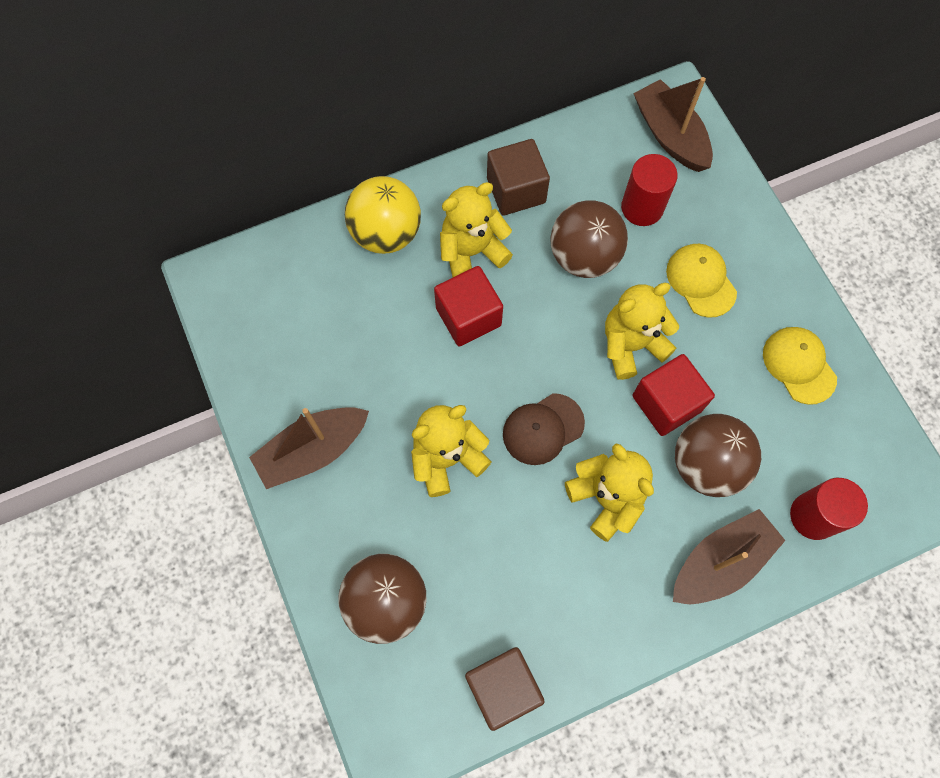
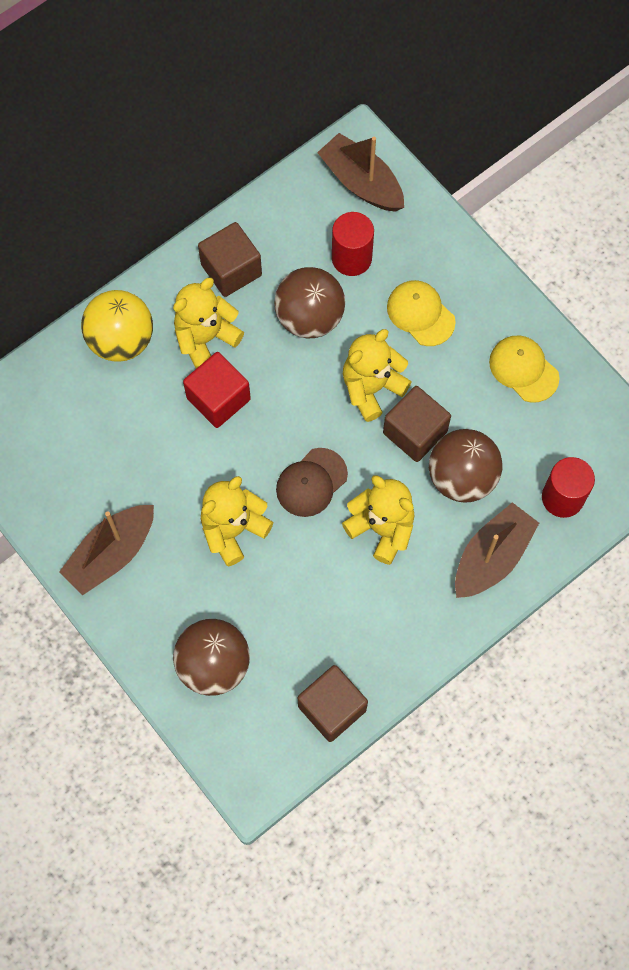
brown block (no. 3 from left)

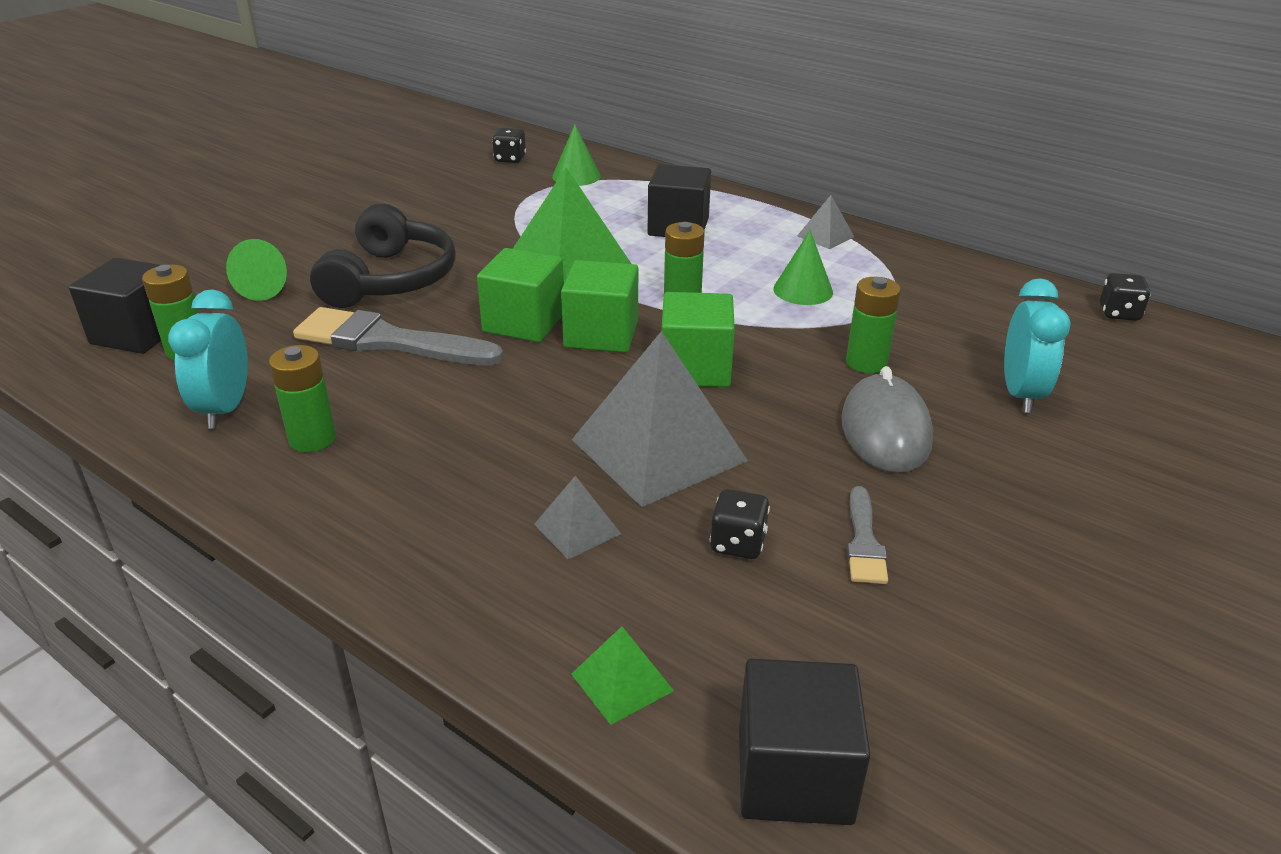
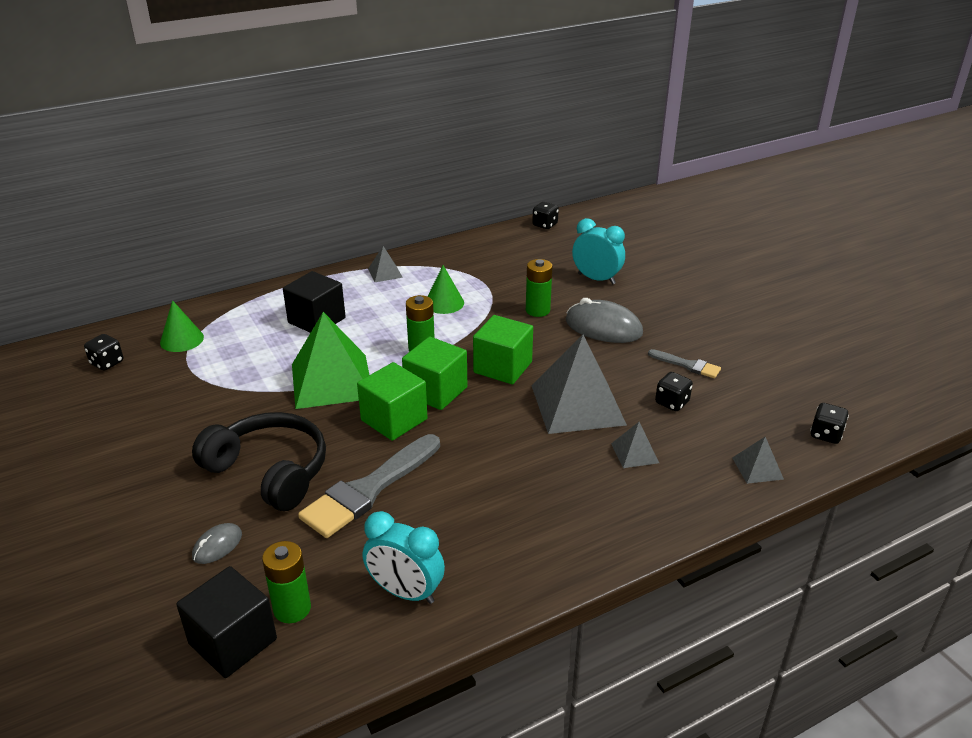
ash-grey mouse (no. 1 from left); ash-grey pyramid shape (no. 4 from left); ebony game die (no. 4 from left); emerald power cell (no. 2 from left in the first image)

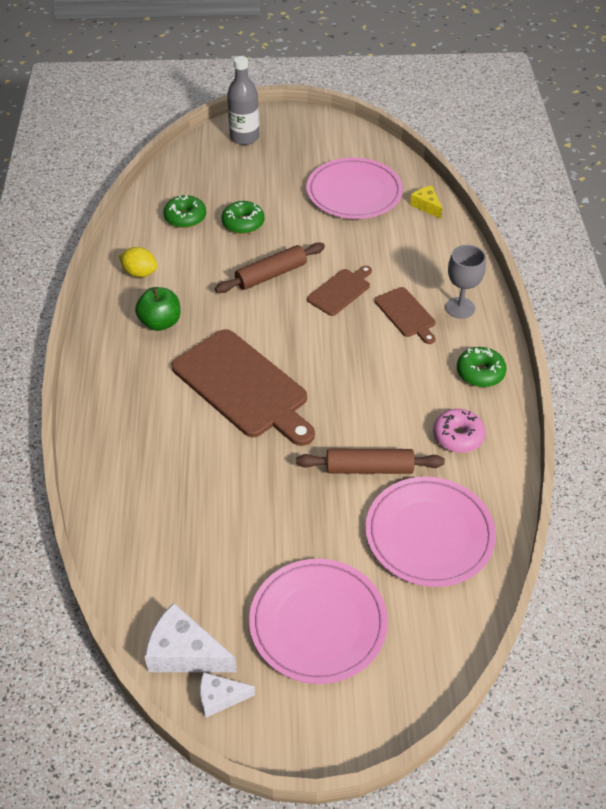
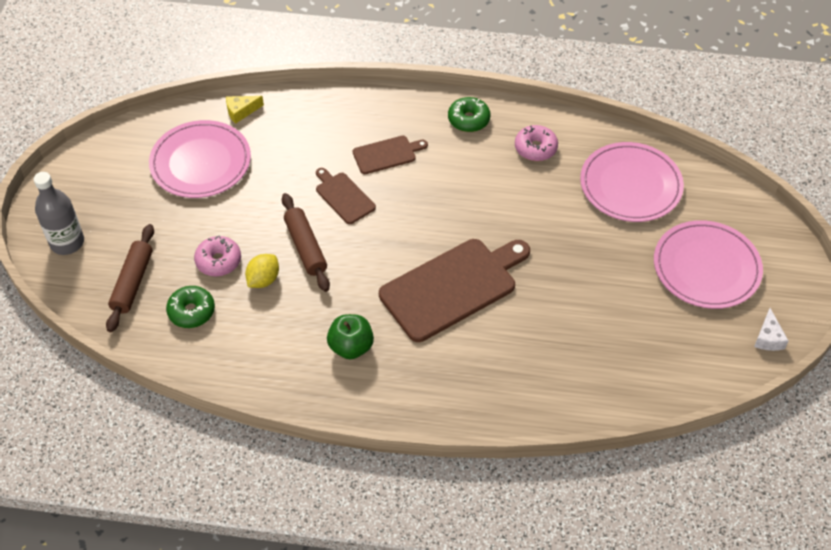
brown rolling pin (no. 1 from left); rose-pink glazed donut (no. 1 from left); yellow lemon; white cheese wedge (no. 1 from left in the first image); ash-grey chalice

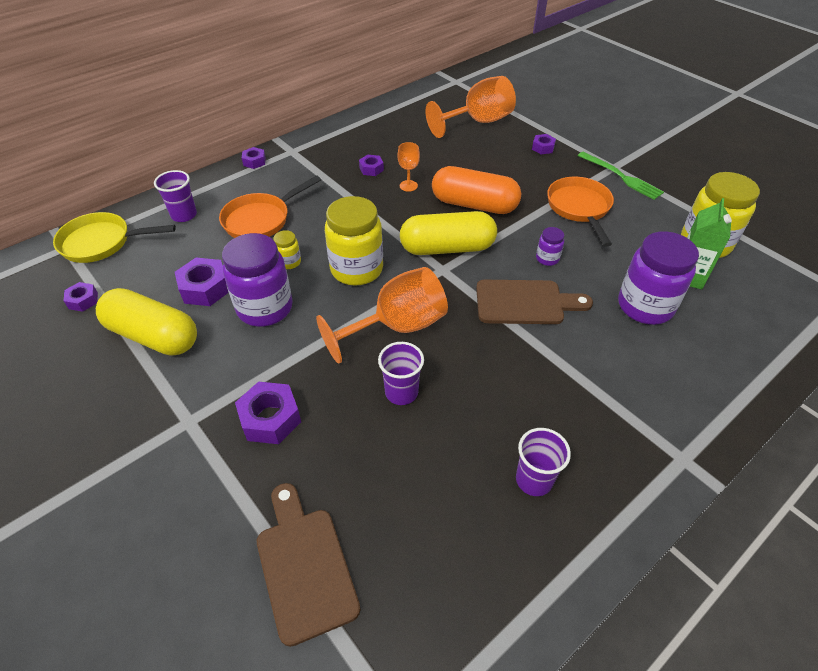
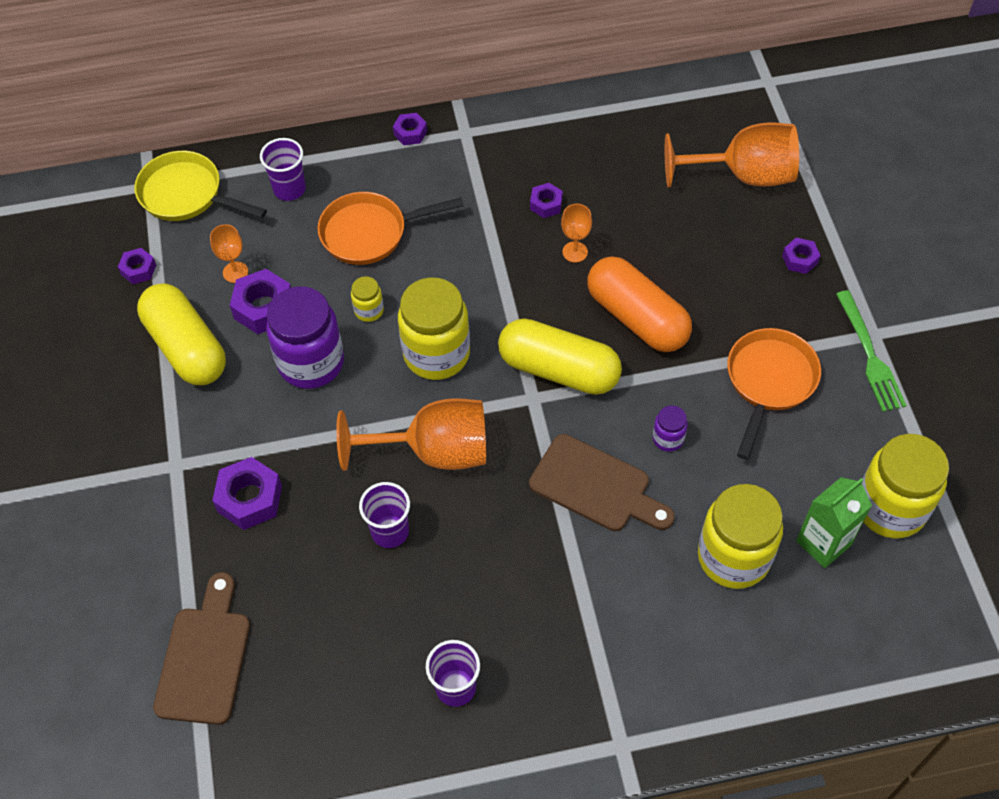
orange chalice (no. 1 from left); yellow preserve jar (no. 3 from left)

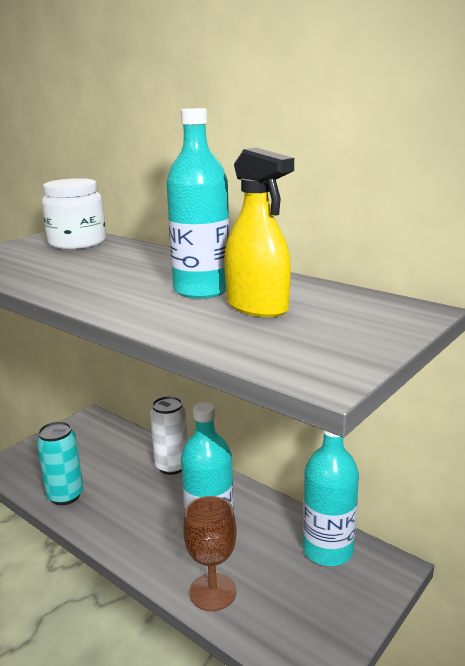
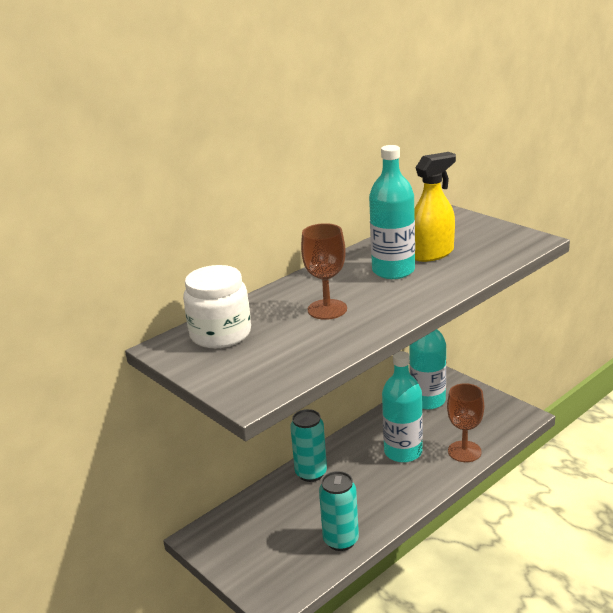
aqua can (no. 1 from left); brown chalice (no. 1 from left)

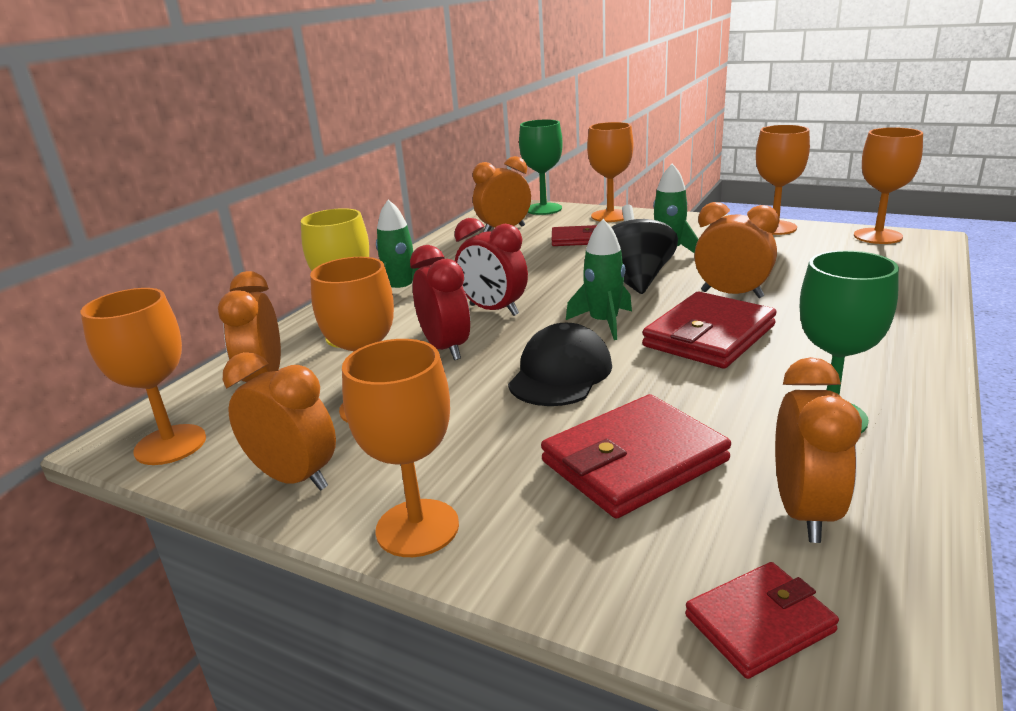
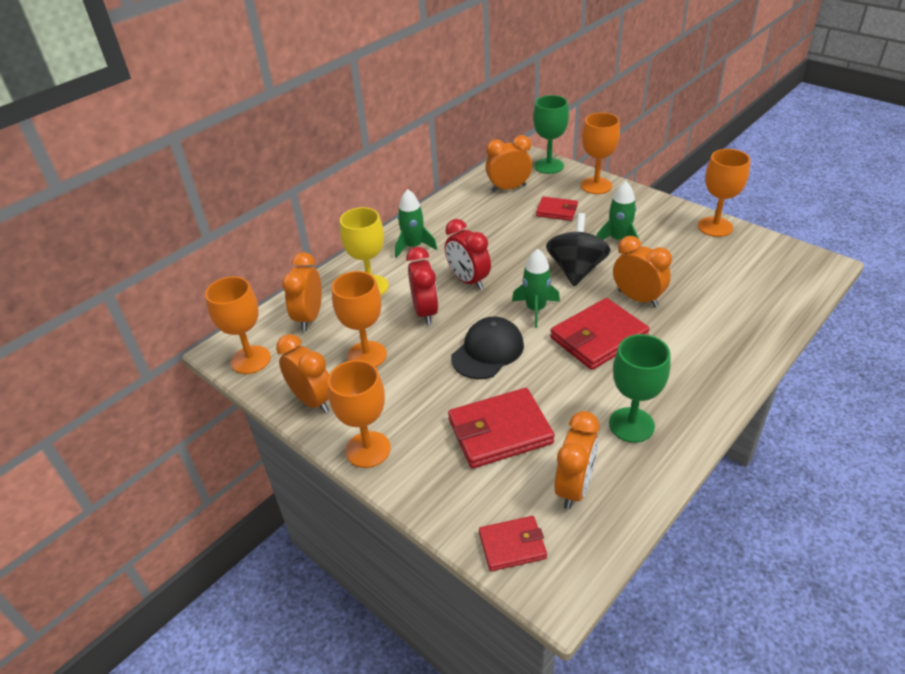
orange chalice (no. 6 from left in the first image)

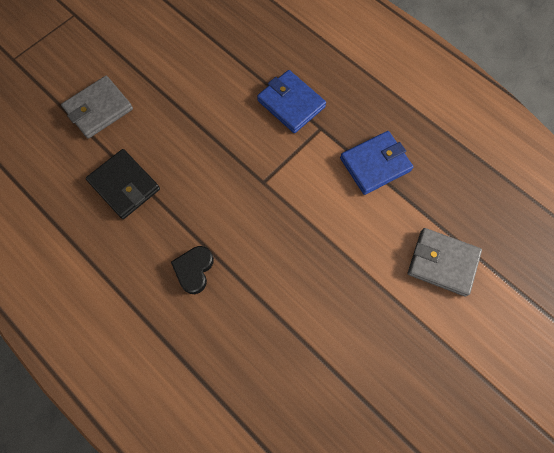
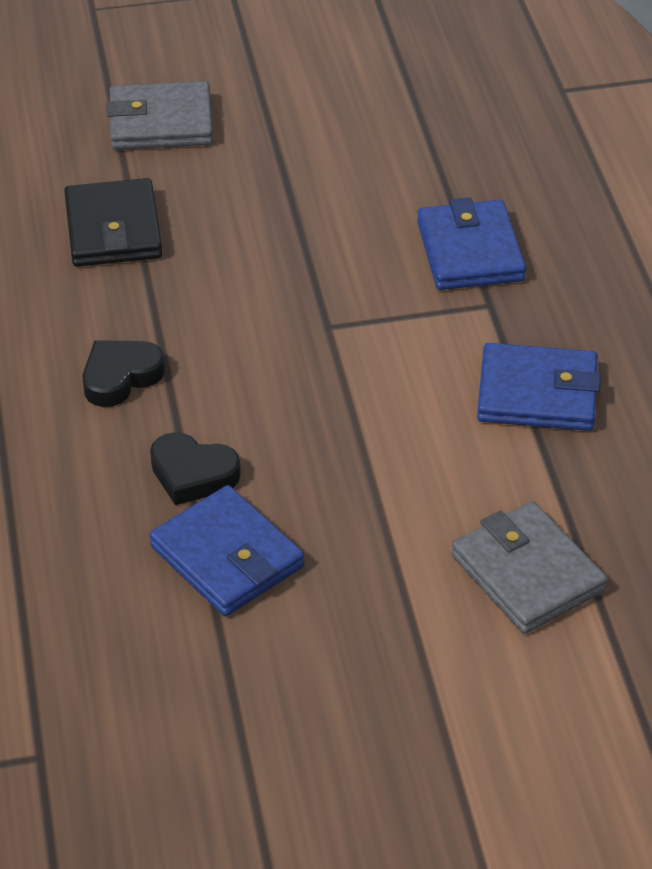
cobalt card wallet (no. 1 from left); ebony heart (no. 2 from left)

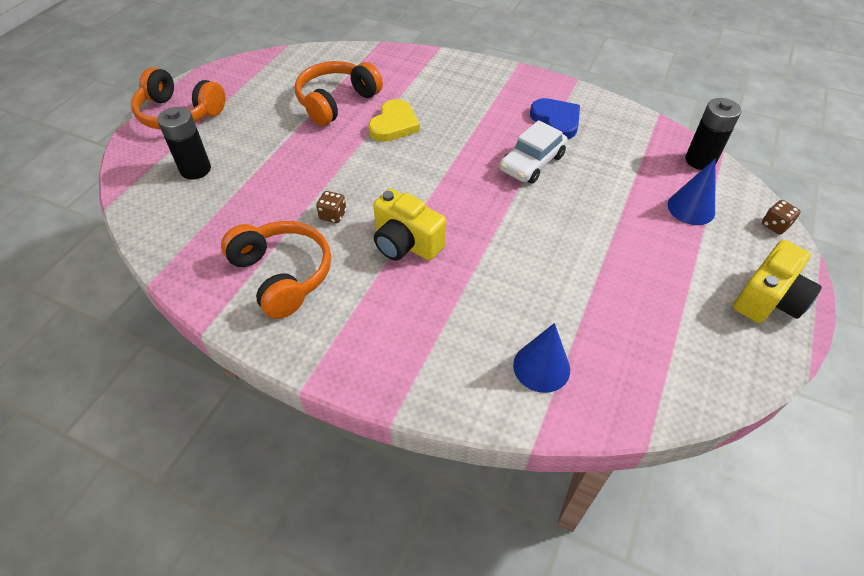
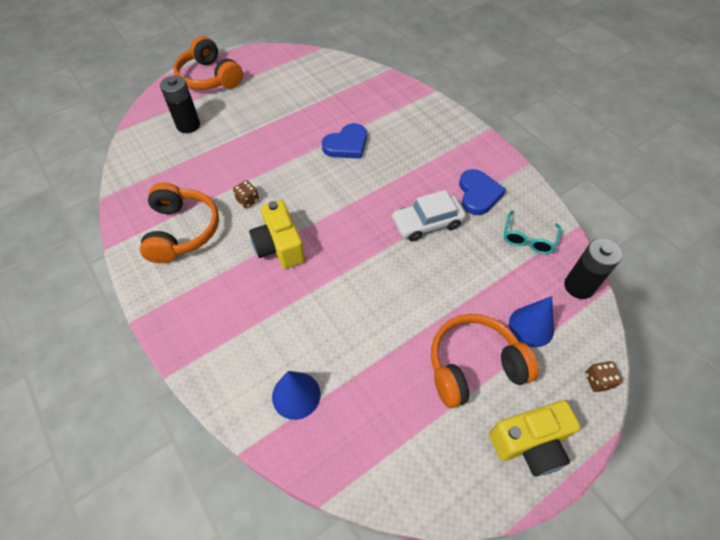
cobalt heart (no. 1 from left); orange headset (no. 3 from left); aqua glasses

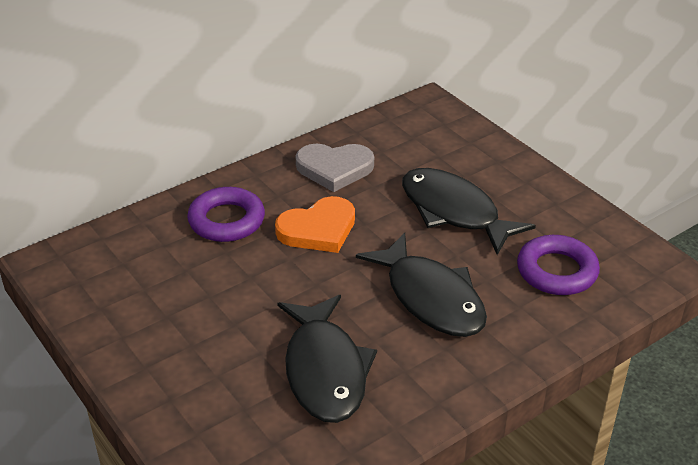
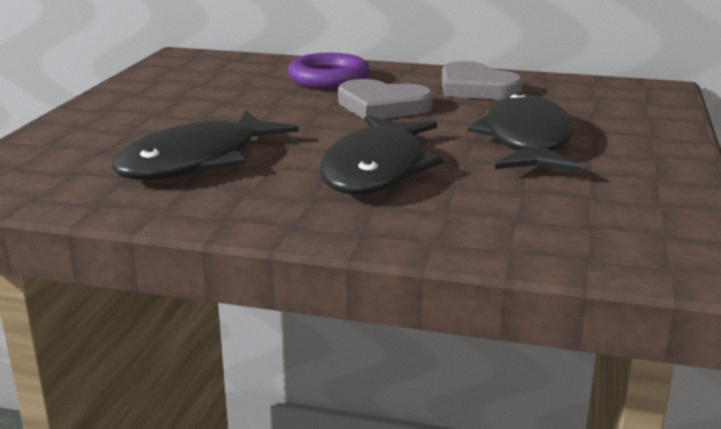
ash-grey heart (no. 1 from left); royal purple torus (no. 2 from left in the first image)

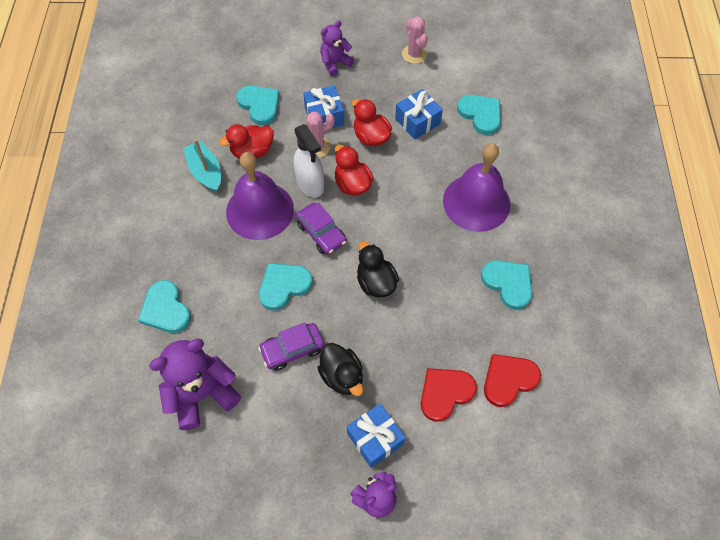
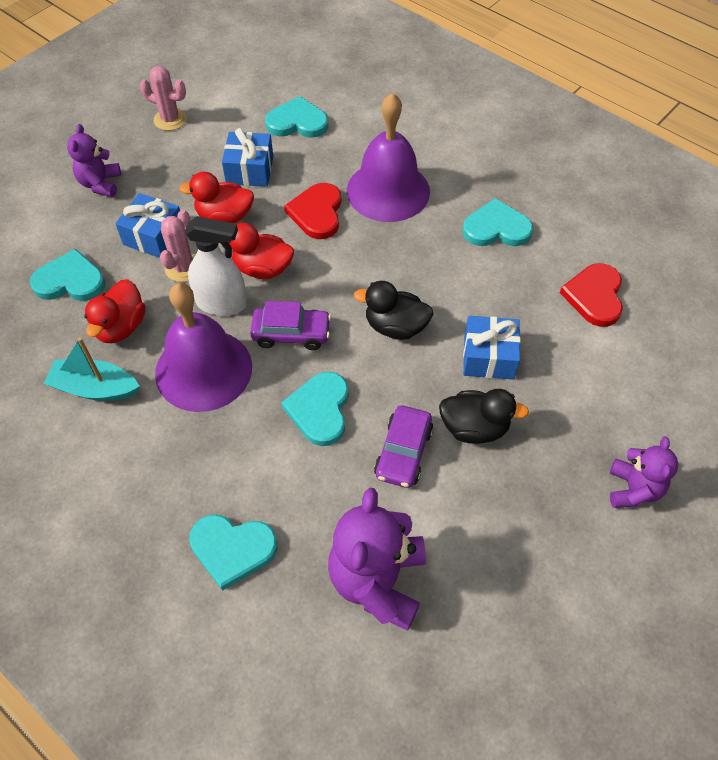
crimson heart (no. 1 from left); cobalt wrapped gift (no. 3 from left)

